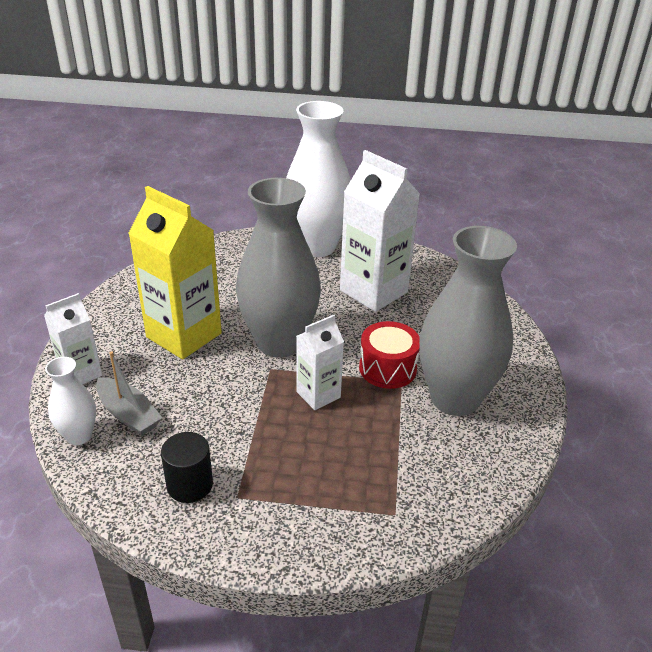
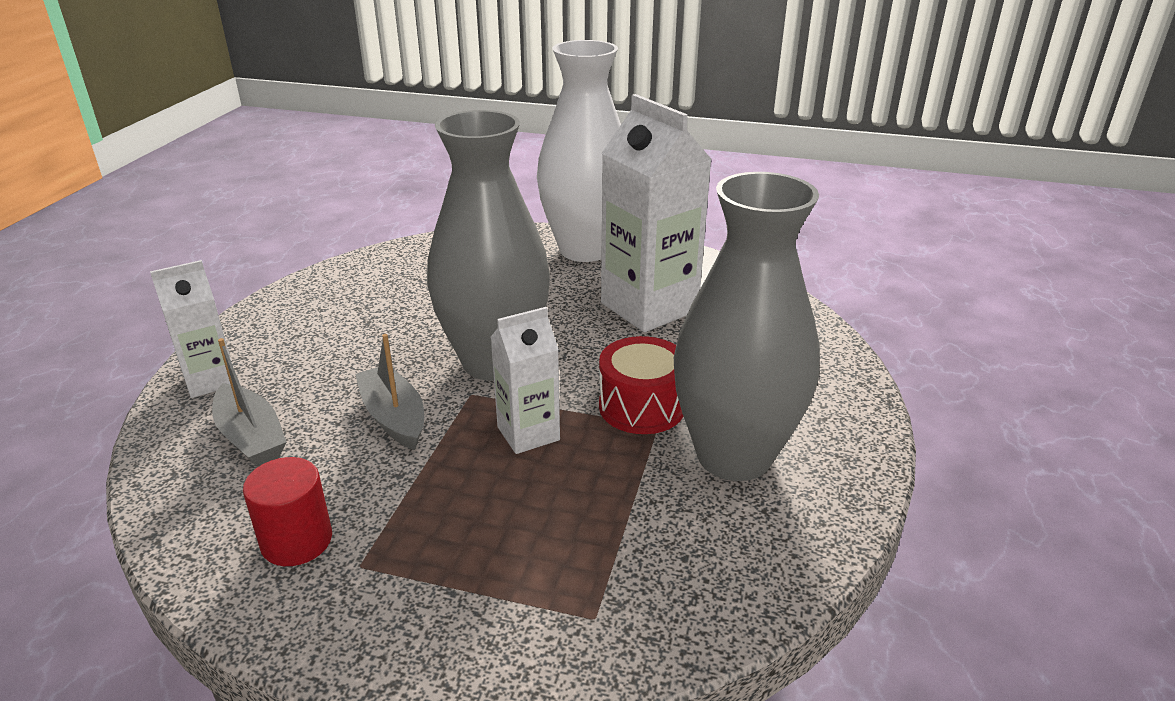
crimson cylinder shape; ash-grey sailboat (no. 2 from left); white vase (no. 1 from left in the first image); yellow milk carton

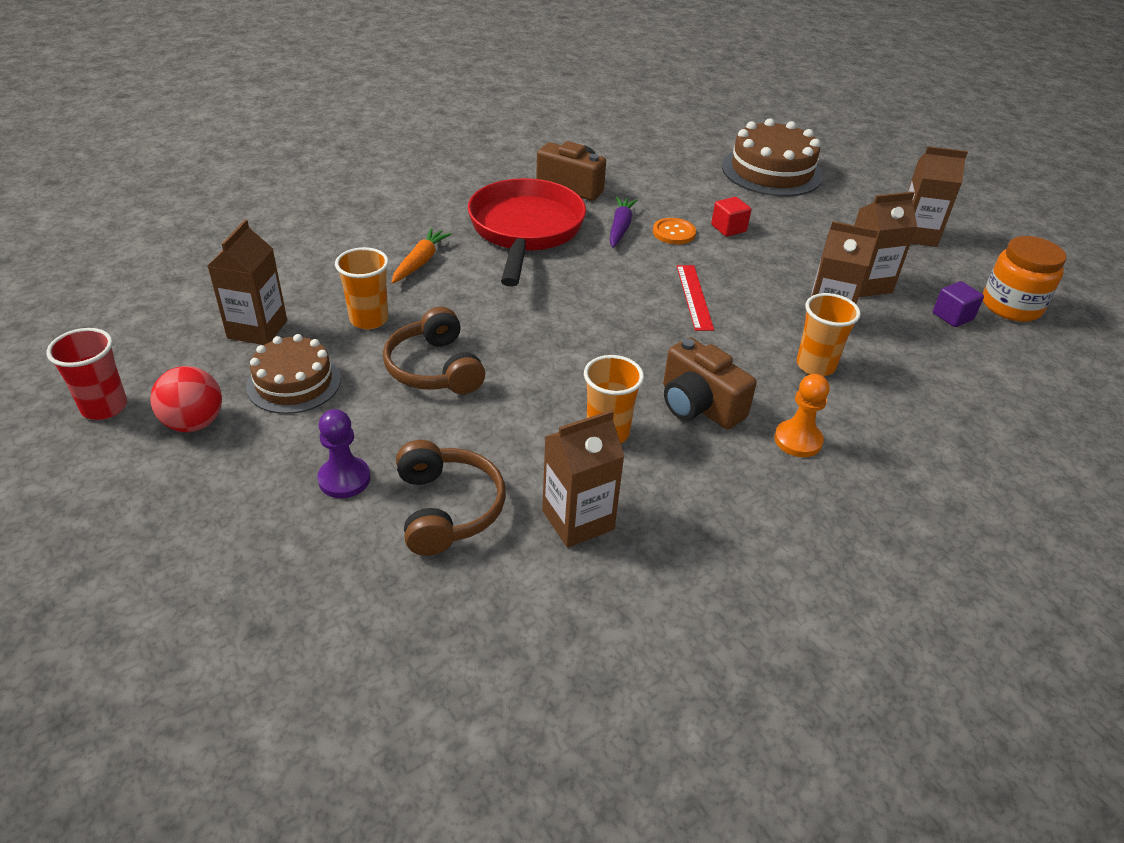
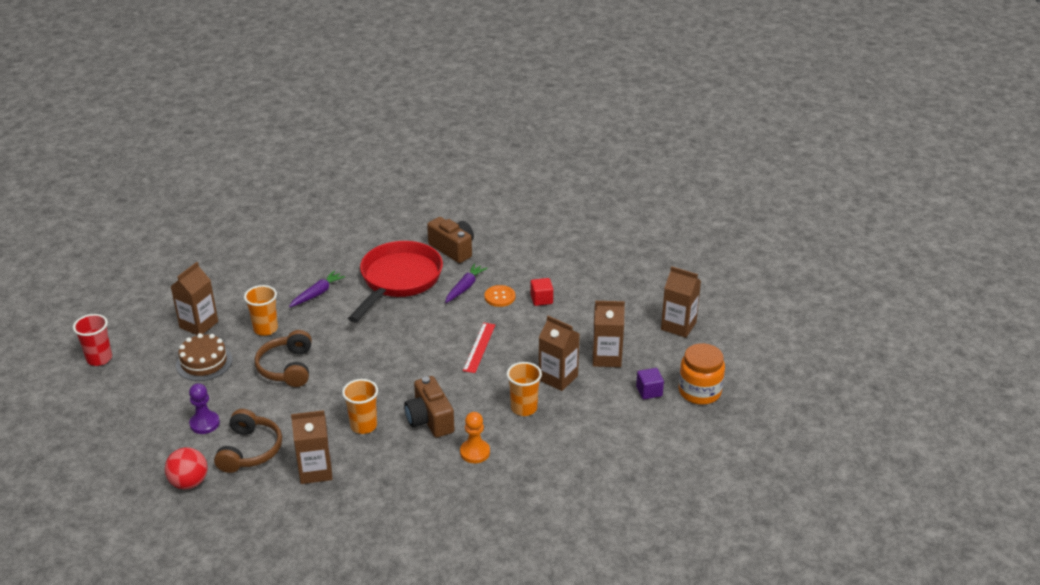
crimson play ball; royal purple root vegetable (no. 1 from left); brown gateau (no. 2 from left in the first image)

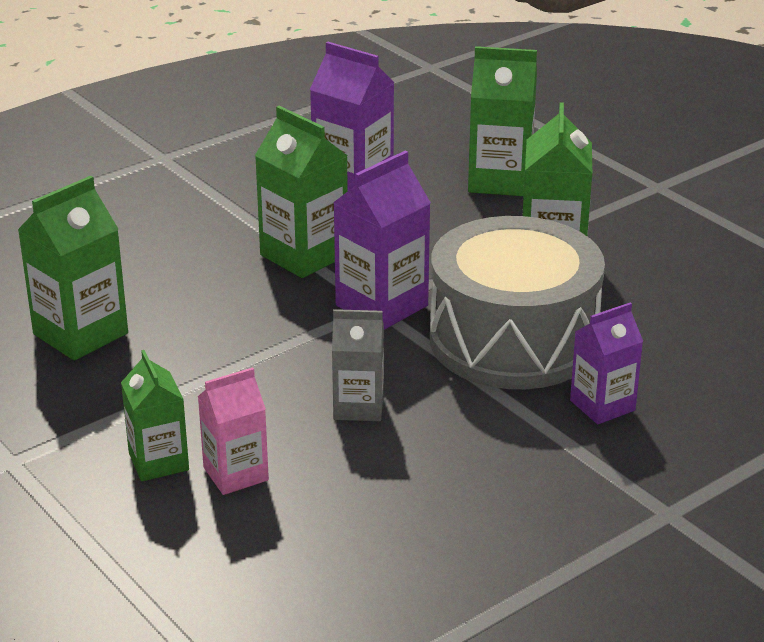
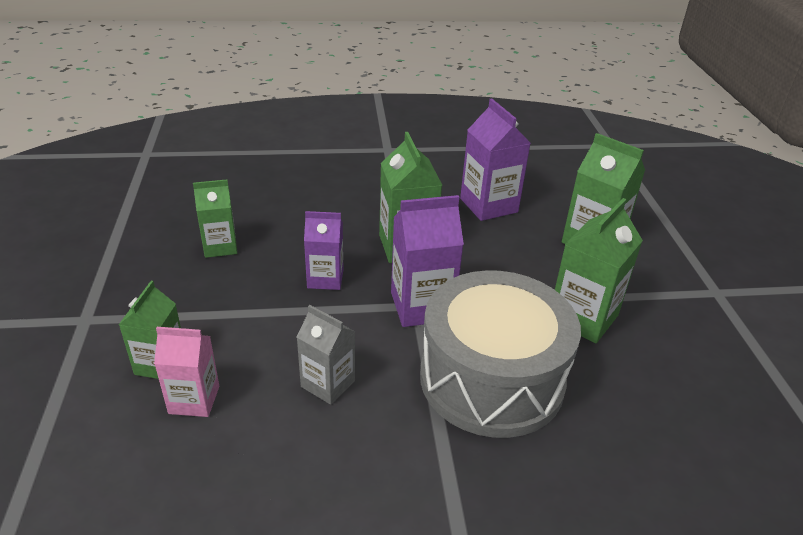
emerald milk carton (no. 2 from left); royal purple milk carton (no. 1 from left)

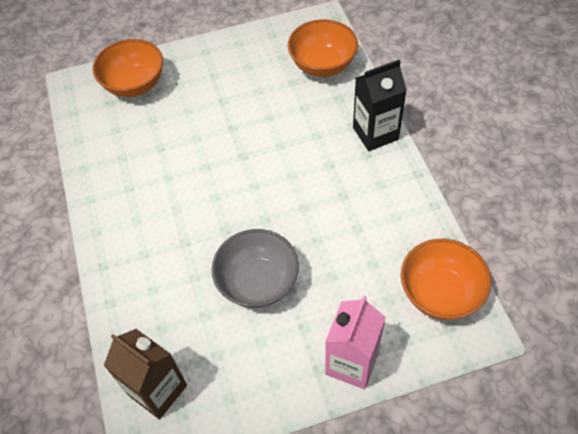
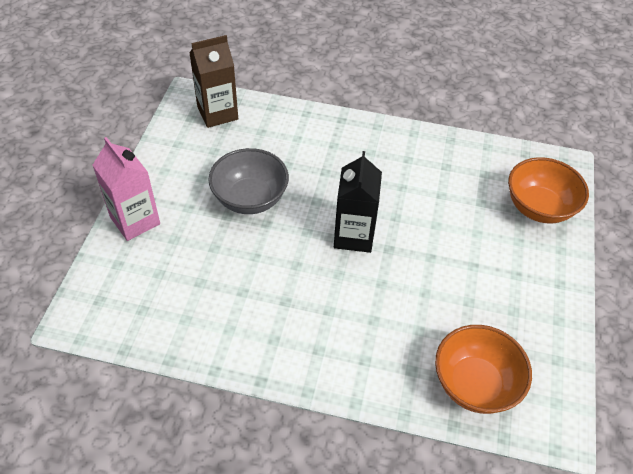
ebony milk carton; orange bowl (no. 3 from left in the first image)

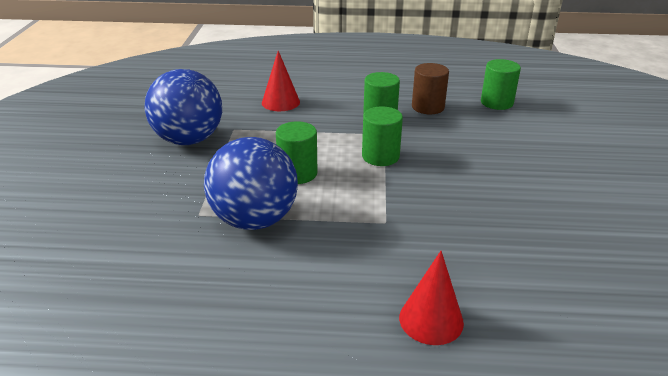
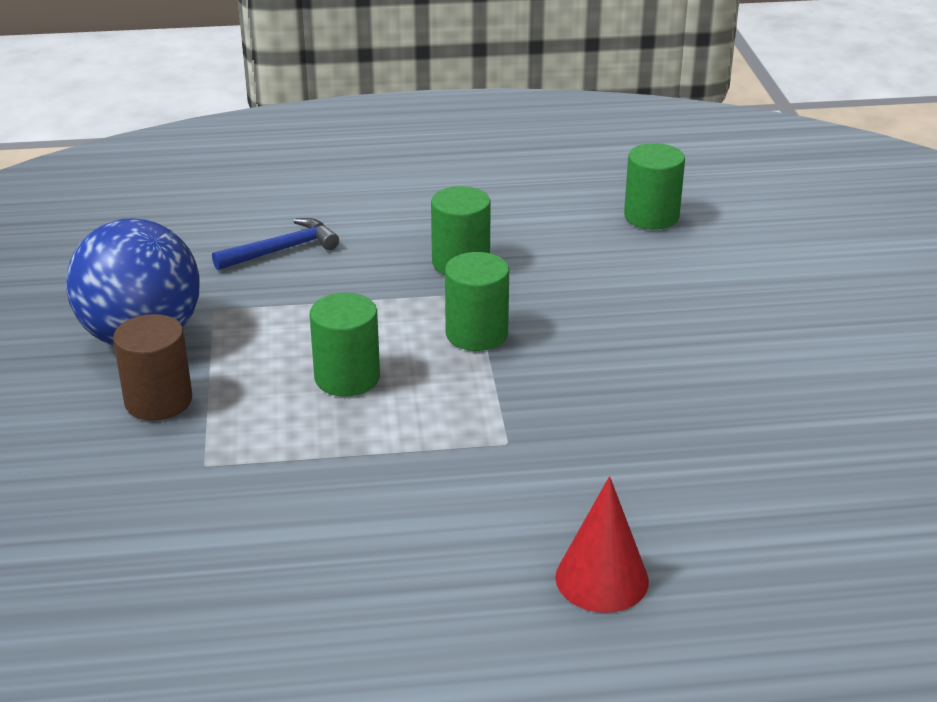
brown cylinder shape; cobalt claw hammer; cobalt play ball (no. 2 from left in the first image)

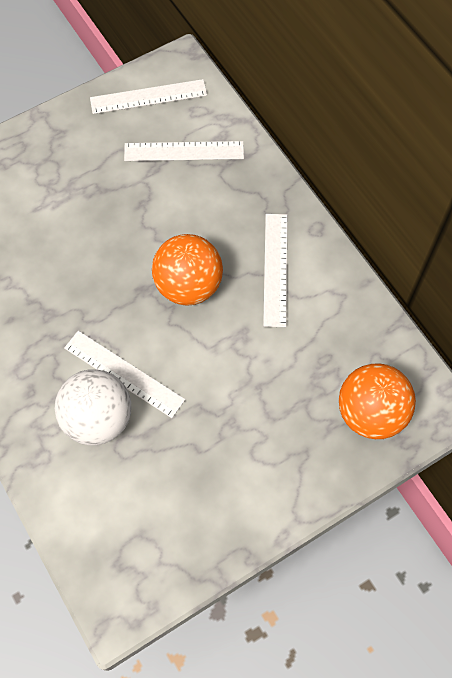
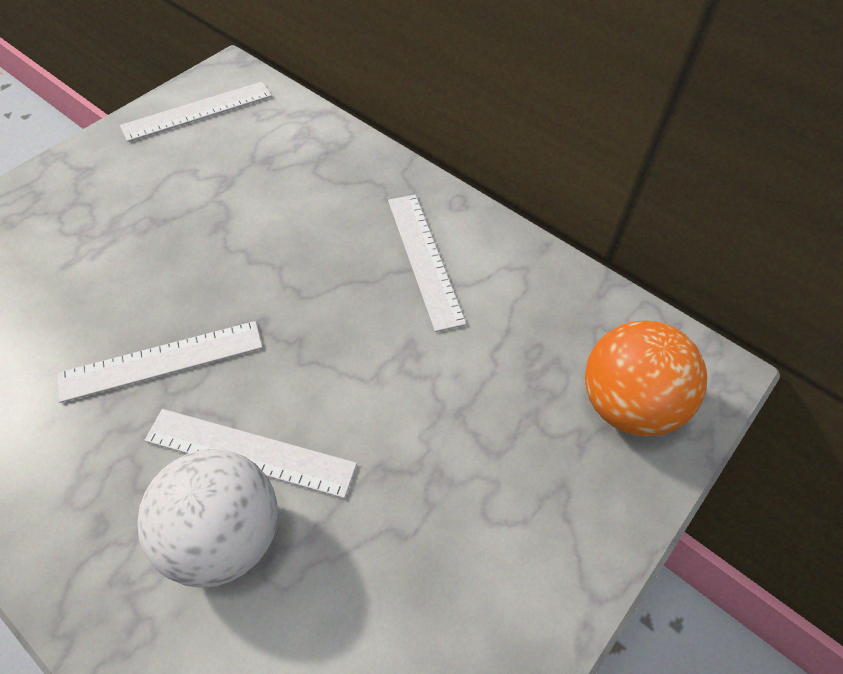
white measuring stick (no. 1 from left); orange play ball (no. 1 from left in the first image)

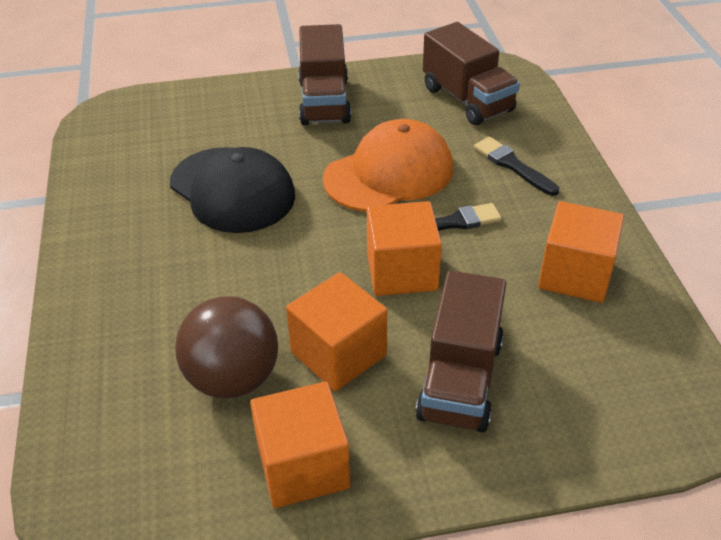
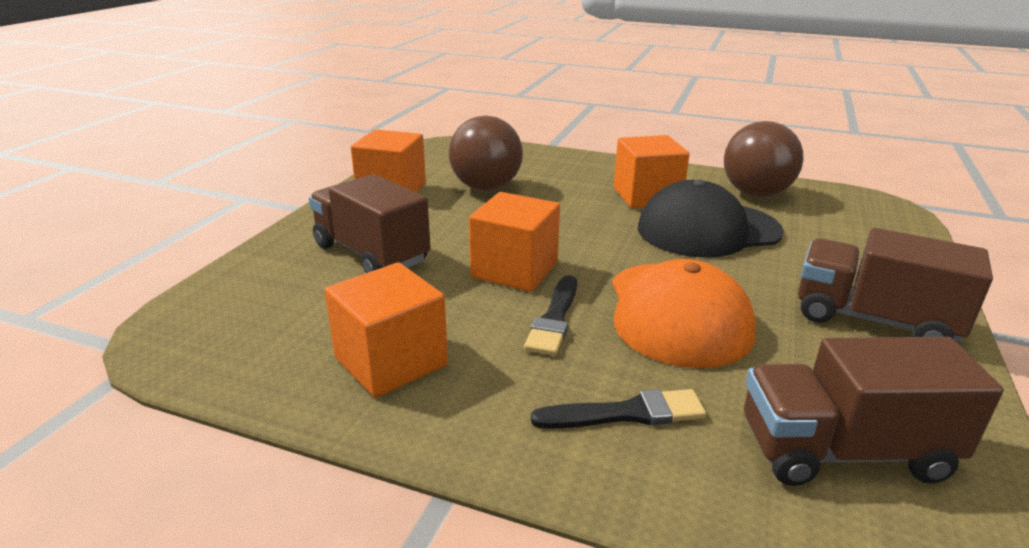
orange block (no. 4 from left); brown play ball (no. 2 from left)

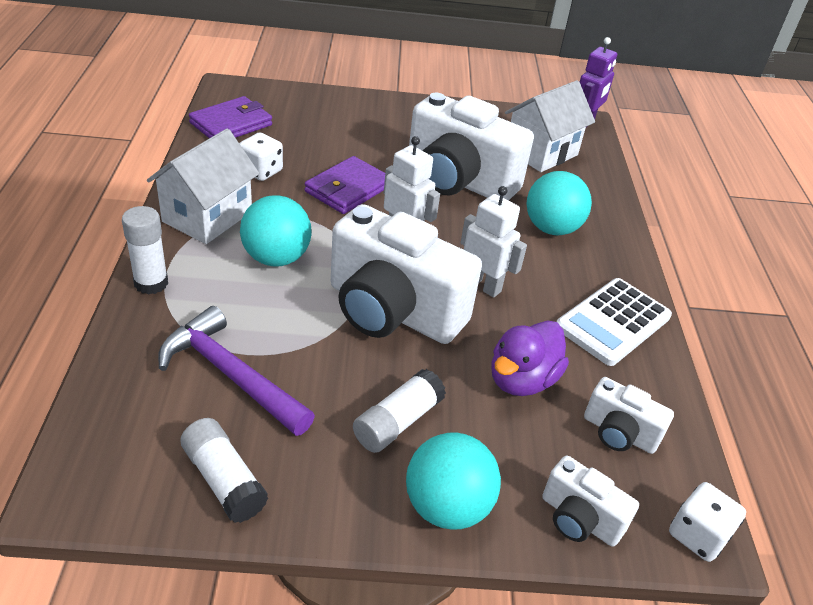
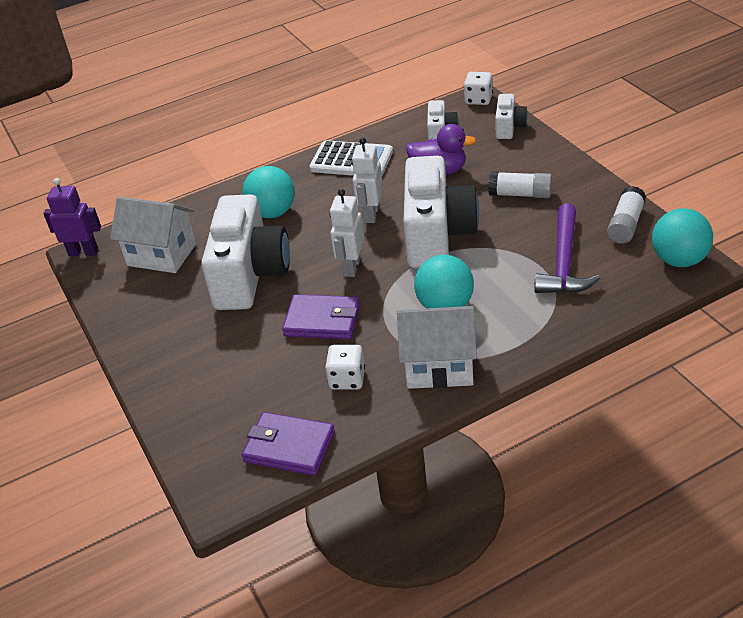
aqua play ball (no. 3 from left); white stick of glue (no. 1 from left in the first image)

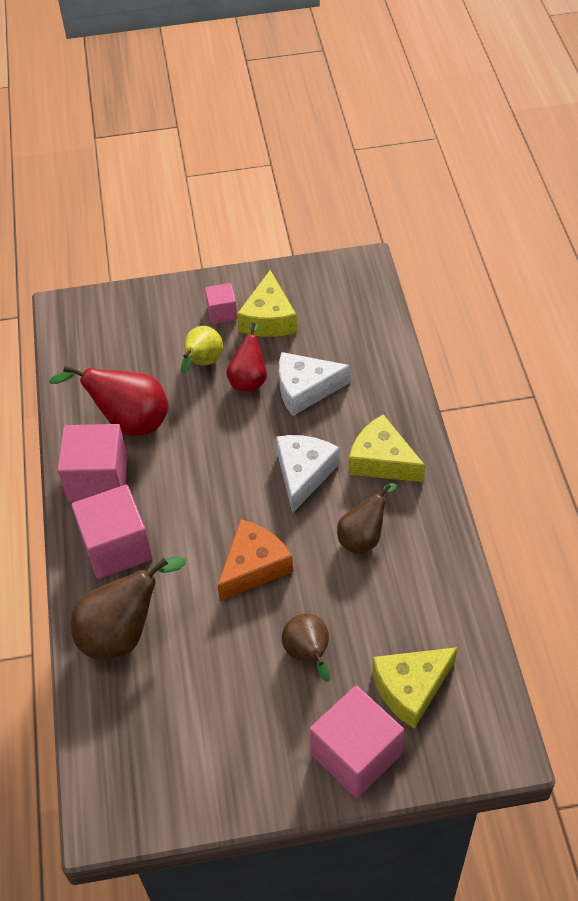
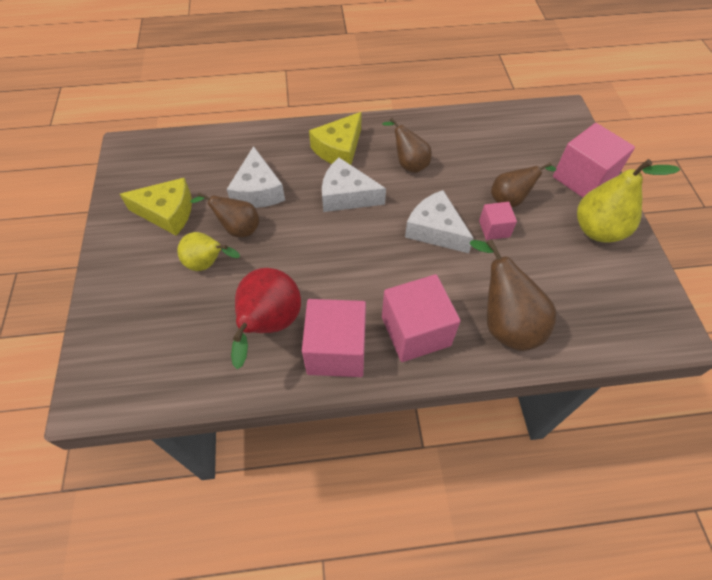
brown pear (no. 1 from left); white cheese wedge (no. 3 from left); rose-pink block (no. 3 from left); yellow pear (no. 2 from left); yellow cheese wedge (no. 3 from left in the first image)

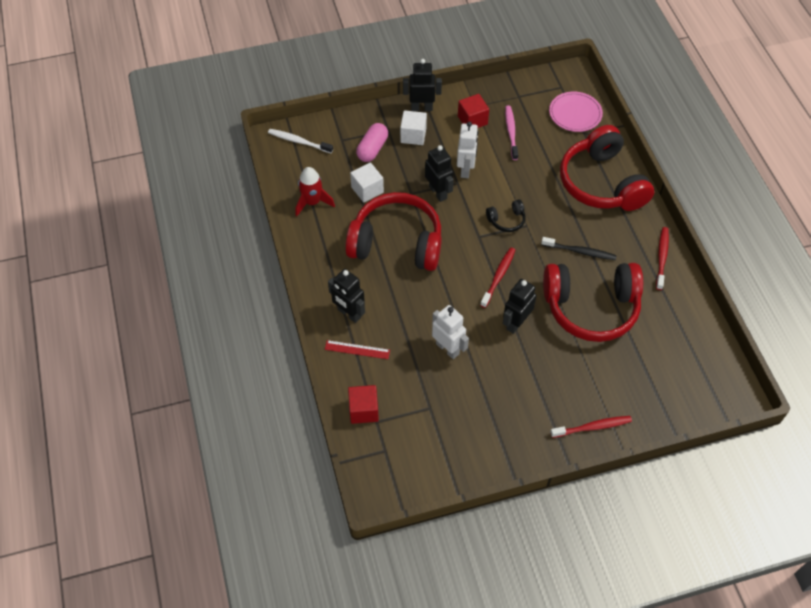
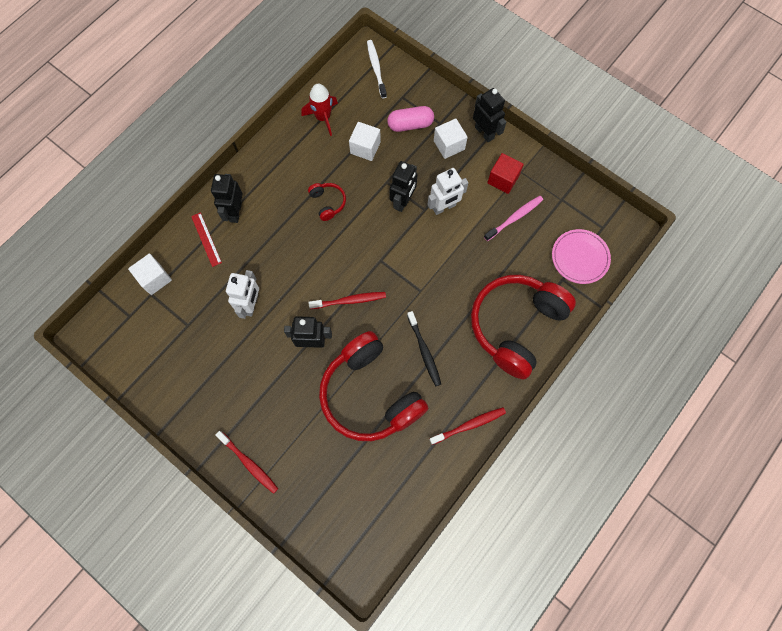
white block (no. 1 from left); crimson headset (no. 1 from left); ebony headset

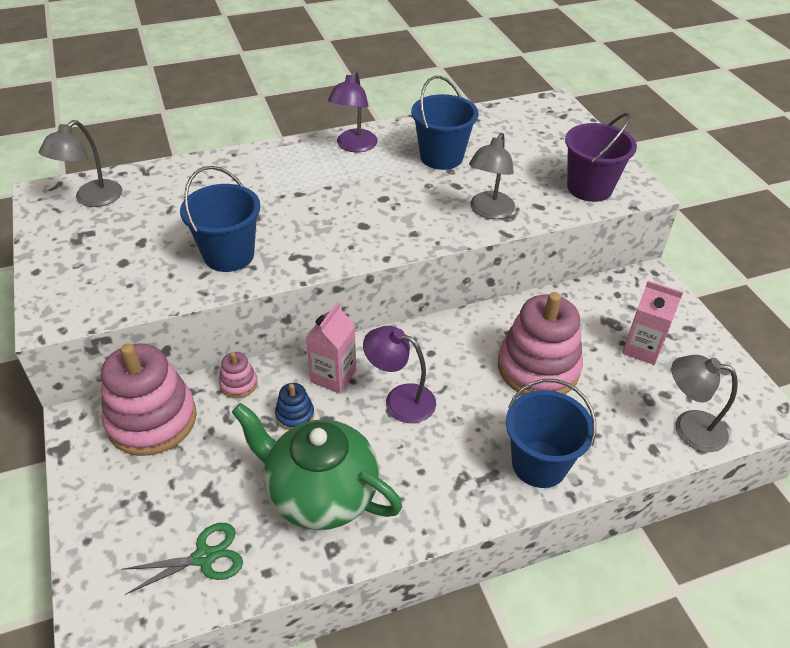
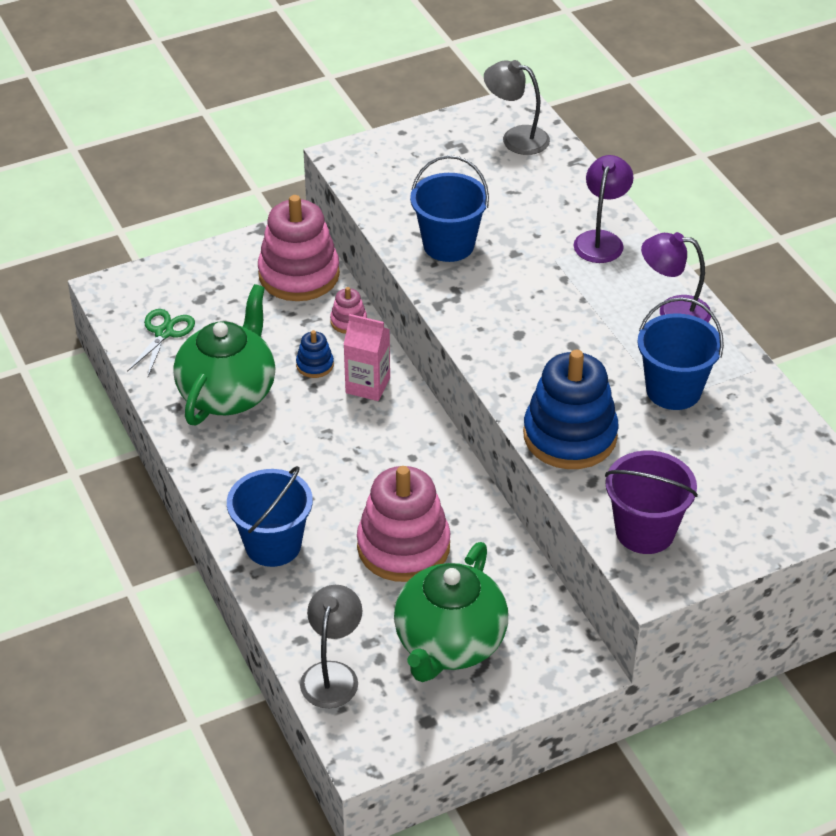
emerald pair of scissors; emerald tea pot (no. 2 from left); cobalt stacking rings (no. 2 from left); royal purple desk lamp (no. 1 from left)

